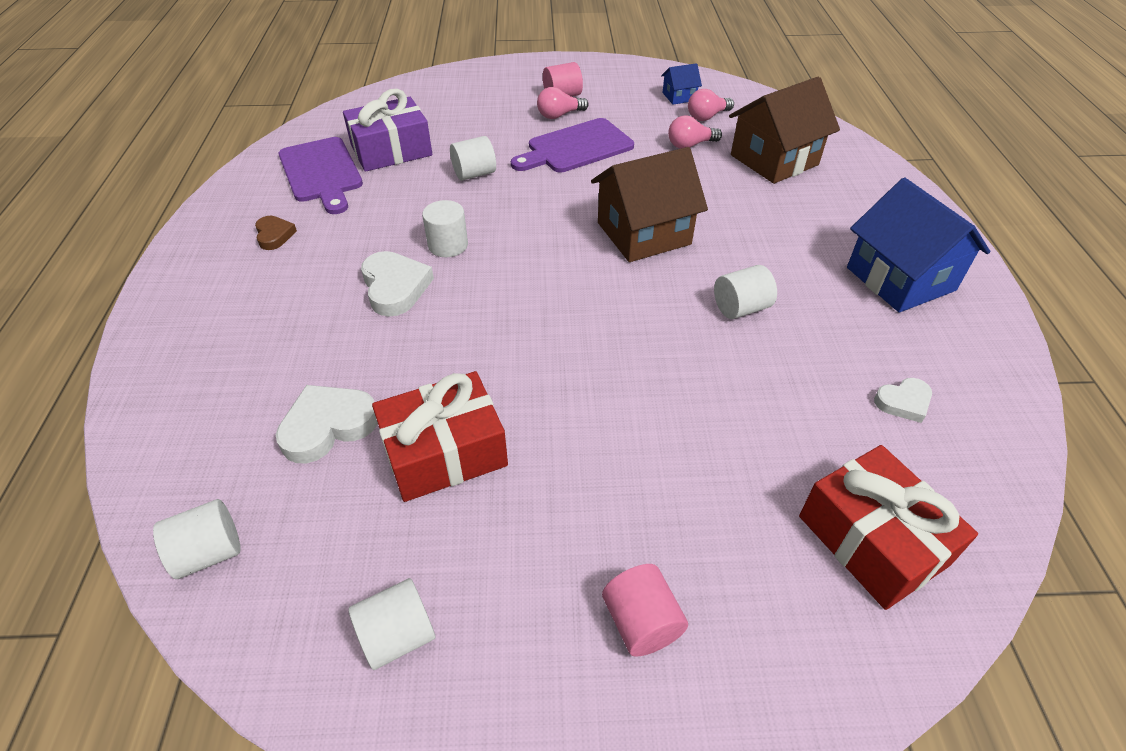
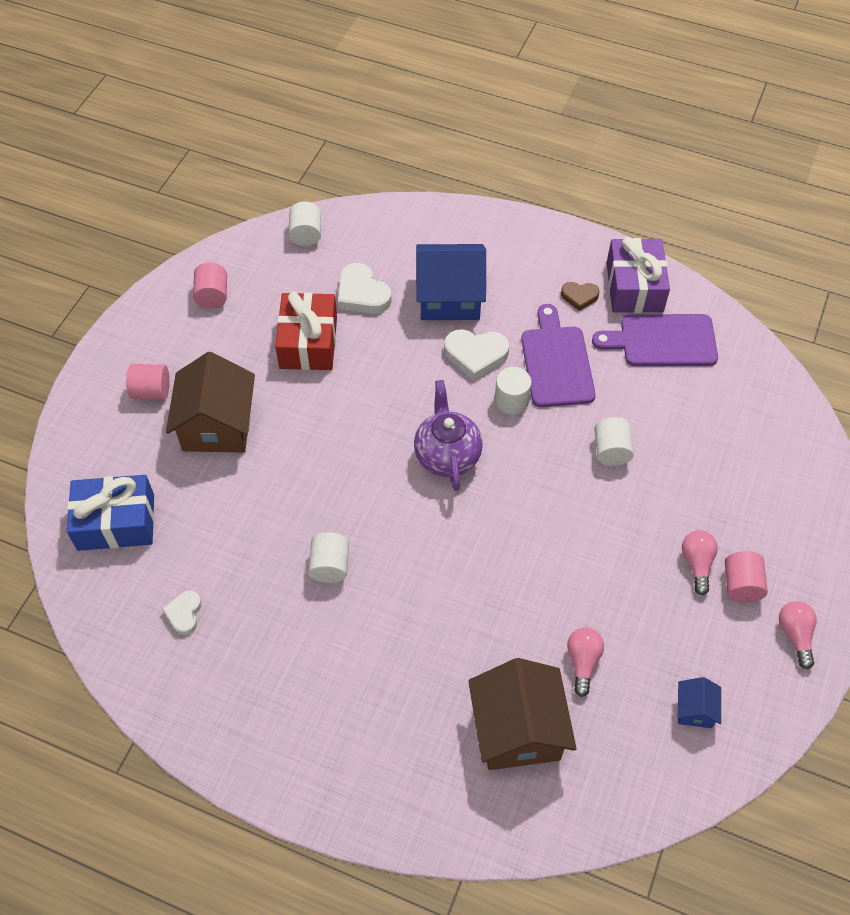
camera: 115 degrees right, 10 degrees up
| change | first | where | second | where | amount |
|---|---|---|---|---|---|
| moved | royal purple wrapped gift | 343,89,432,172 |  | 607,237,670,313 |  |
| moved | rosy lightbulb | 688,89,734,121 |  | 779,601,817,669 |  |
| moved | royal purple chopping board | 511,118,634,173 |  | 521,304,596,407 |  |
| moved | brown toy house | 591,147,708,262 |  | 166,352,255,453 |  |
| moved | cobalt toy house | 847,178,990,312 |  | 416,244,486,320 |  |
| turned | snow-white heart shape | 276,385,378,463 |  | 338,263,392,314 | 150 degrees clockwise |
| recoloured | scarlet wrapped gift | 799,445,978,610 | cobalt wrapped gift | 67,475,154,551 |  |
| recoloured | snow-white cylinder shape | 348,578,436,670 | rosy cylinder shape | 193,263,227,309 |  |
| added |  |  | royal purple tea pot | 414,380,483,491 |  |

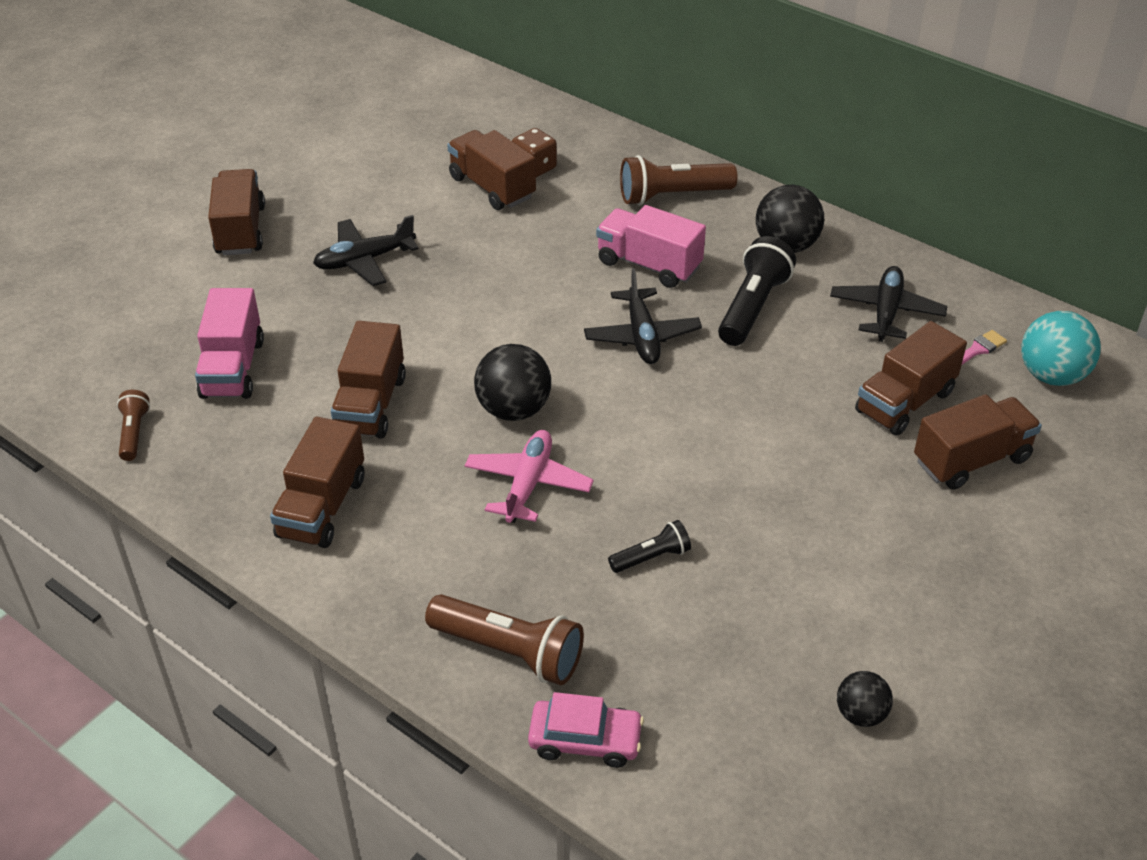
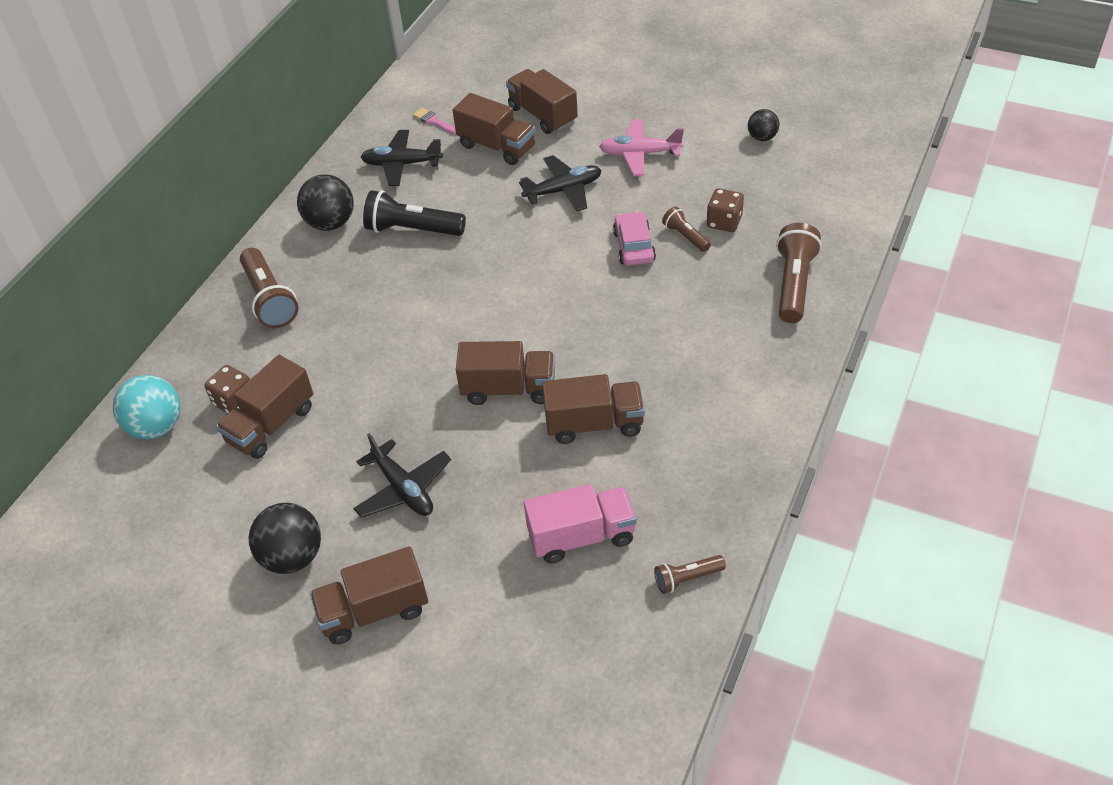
camera: 100 degrees left, 5 degrees up
| change | first | where | second | where | amount |
|---|---|---|---|---|---|
| removed | rosy toy truck | 596,205,706,288 |  |  |  |
| moved | black aeroplane | 584,268,702,364 |  | 519,155,601,211 |  |
| moved | turquoise ball | 1021,311,1101,386 |  | 113,375,181,439 |  |
| moved | black ball | 474,344,551,421 |  | 248,503,321,574 |  |
| moved | brown toy truck | 270,417,365,548 |  | 456,341,555,405 |  |
| moved | rosy aeroplane | 465,430,594,523 |  | 599,119,684,176 |  |
| recoloured | black torch | 608,520,691,573 | brown torch | 662,207,711,252 |  |
| moved | rosy automobile | 528,692,644,768 |  | 613,212,656,266 |  |
| added |  |  | brown dice | 707,188,744,232 |  |

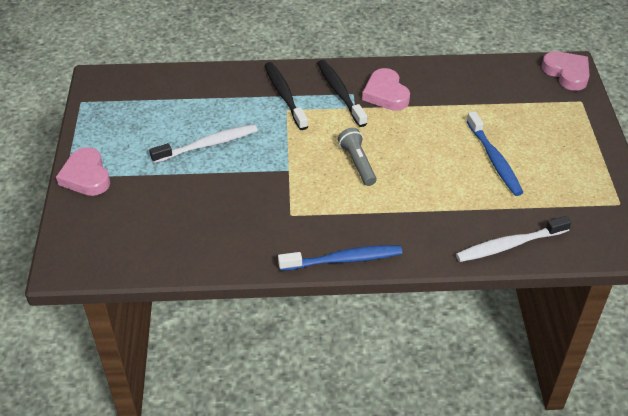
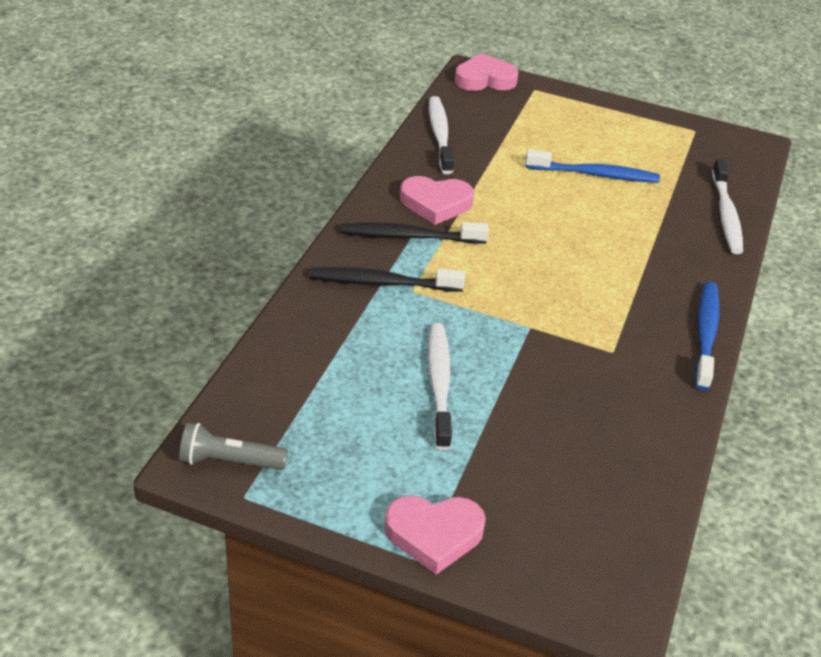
camera: 70 degrees left, 5 degrees down
| change | first | where | second | where | amount |
|---|---|---|---|---|---|
| moved | grey torch | 338,128,377,186 |  | 179,423,288,470 |  |
| added |  |  | snow-white toothbrush | 429,96,454,174 |  |

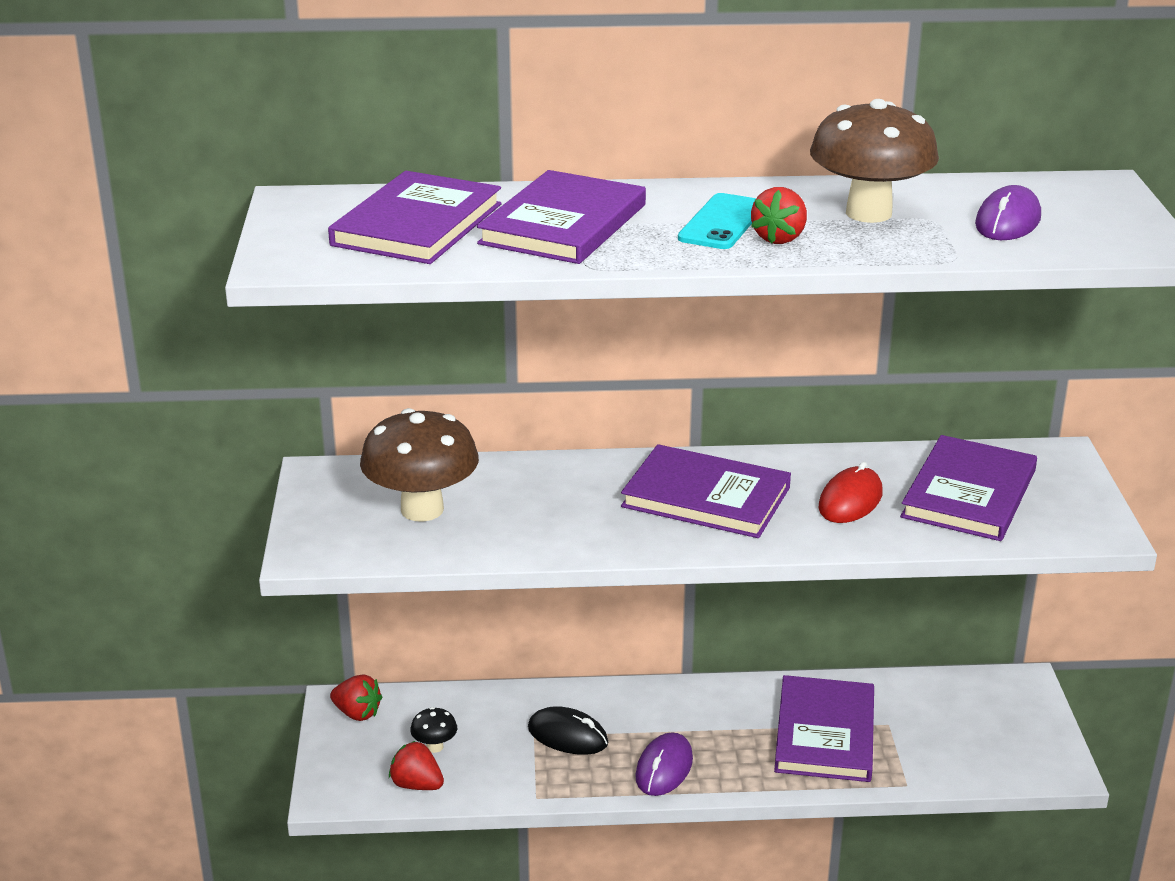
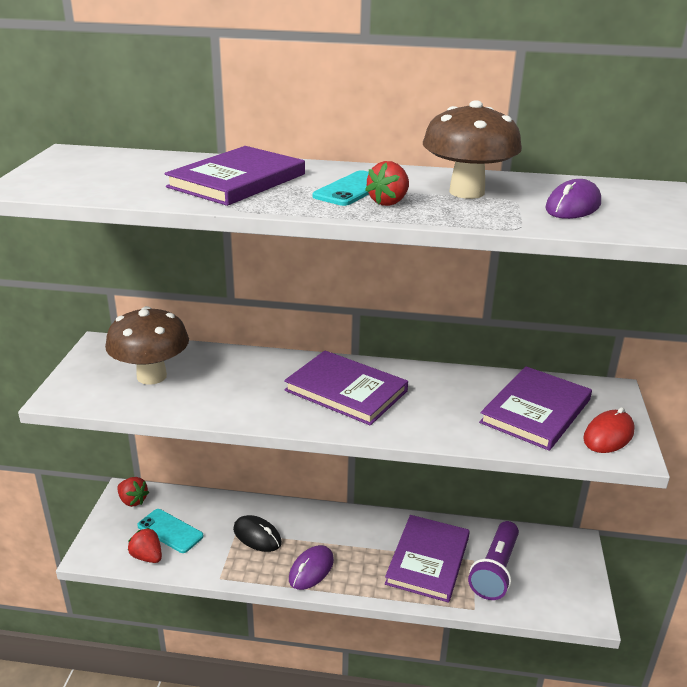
camera: 10 degrees right, 0 degrees up
| change | first | where | second | where | amount |
|---|---|---|---|---|---|
| removed | royal purple hardback | 328,171,502,264 |  |  |  |
| moved | scarlet mouse | 819,462,883,523 |  | 583,407,634,453 |  |
| replaced | black fungus | 410,707,457,753 | turquoise mobile phone | 137,509,203,553 |  |
| added |  |  | royal purple torch | 468,521,519,600 |  |

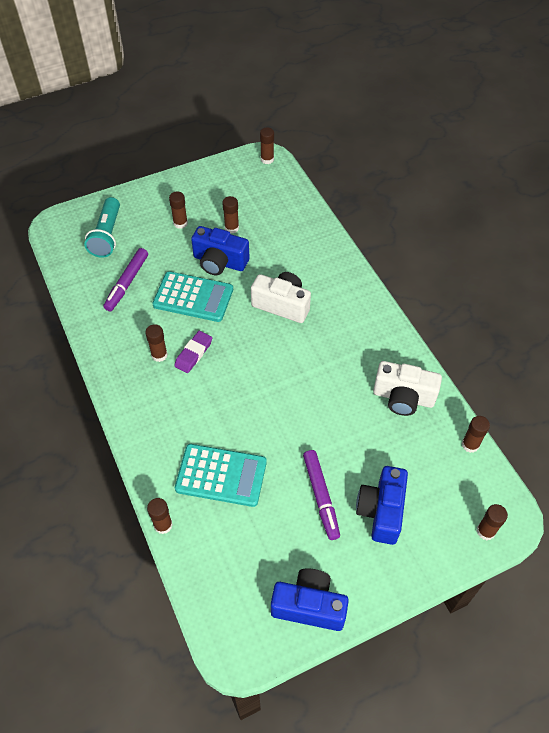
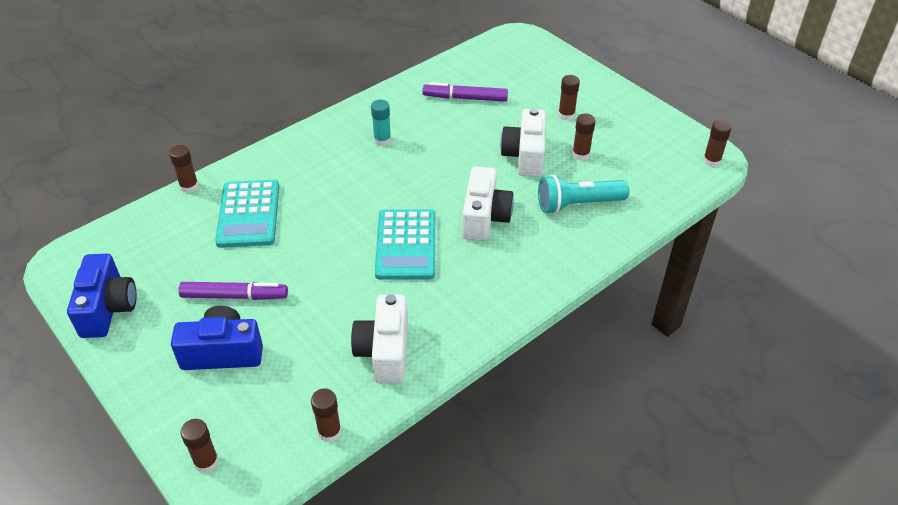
camera: 75 degrees right, 10 degrees down
| change | first | where | second | where | amount |
|---|---|---|---|---|---|
| moved | turquoise torch | 84,197,120,258 |  | 538,175,629,214 |  |
| recoloured | cobalt camera | 191,226,250,275 | snow-white camera | 500,108,546,177 |  |
| moved | turquoise calculator | 152,271,233,322 |  | 375,209,435,280 |  |
| recoloured | brown stick of glue | 145,324,168,362 | turquoise stick of glue | 371,100,391,146 |  |
| removed | royal purple gum eraser | 174,331,212,373 |  |  |  |
| turned | royal purple marker pen | 303,450,340,540 |  | 178,282,288,300 | 150 degrees counterclockwise |

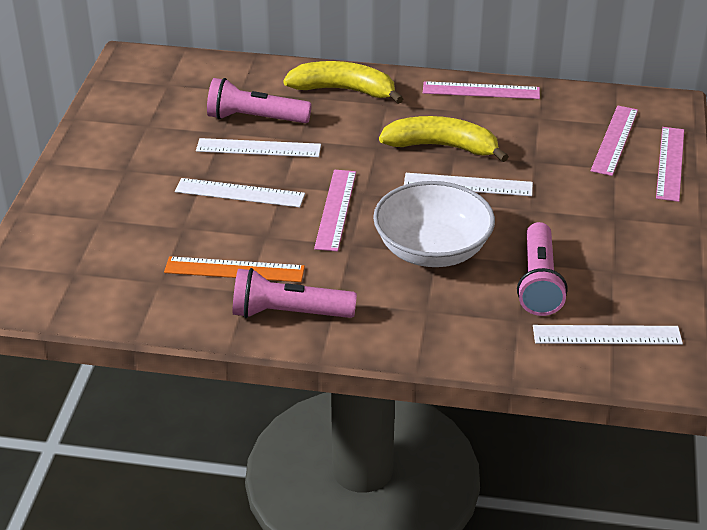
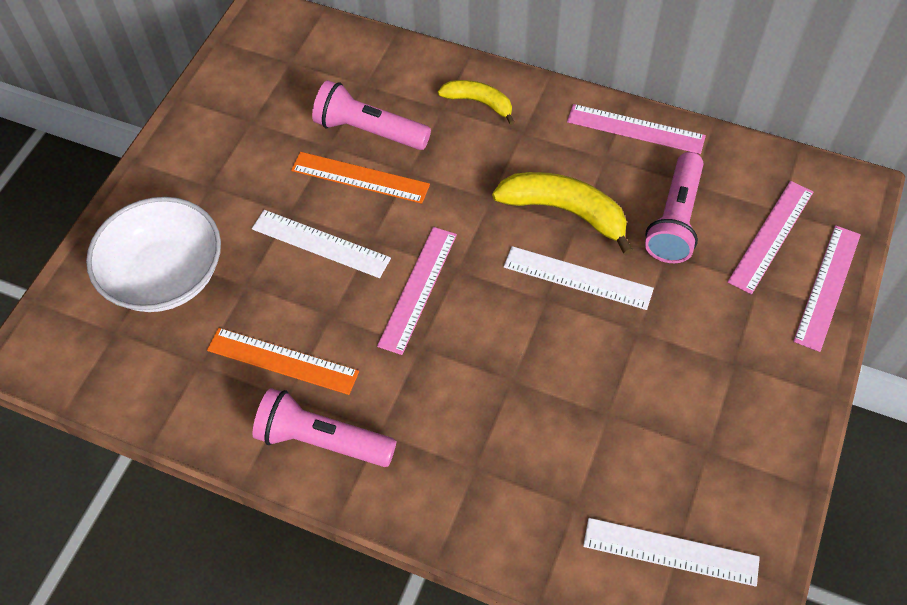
camera: 15 degrees right, 20 degrees up
| change | first | where | second | where | amount |
|---|---|---|---|---|---|
| resized | yellow toy banana | 283,61,404,104 |  | 438,80,515,125 | x0.61 |
| recoloured | snow-white measuring stick | 196,138,321,157 | orange measuring stick | 291,152,430,204 |  |
| moved | snow-white serving bowl | 373,181,495,267 |  | 86,197,221,312 |  |
| moved | rosy torch | 517,222,568,316 |  | 645,152,704,263 |  |

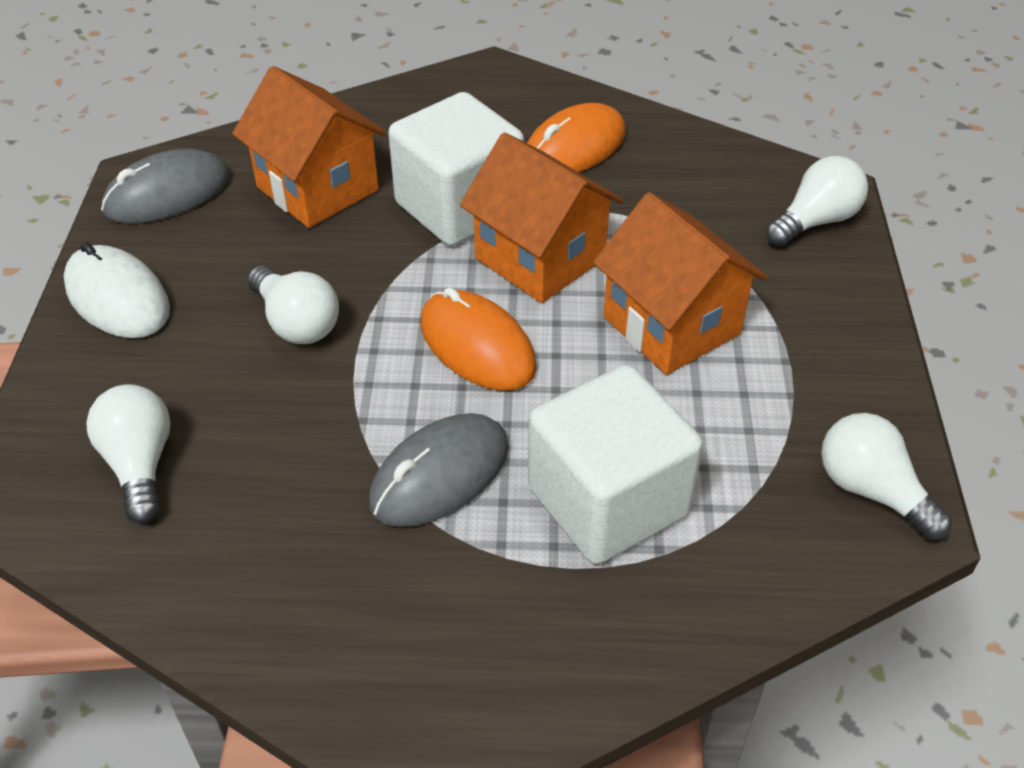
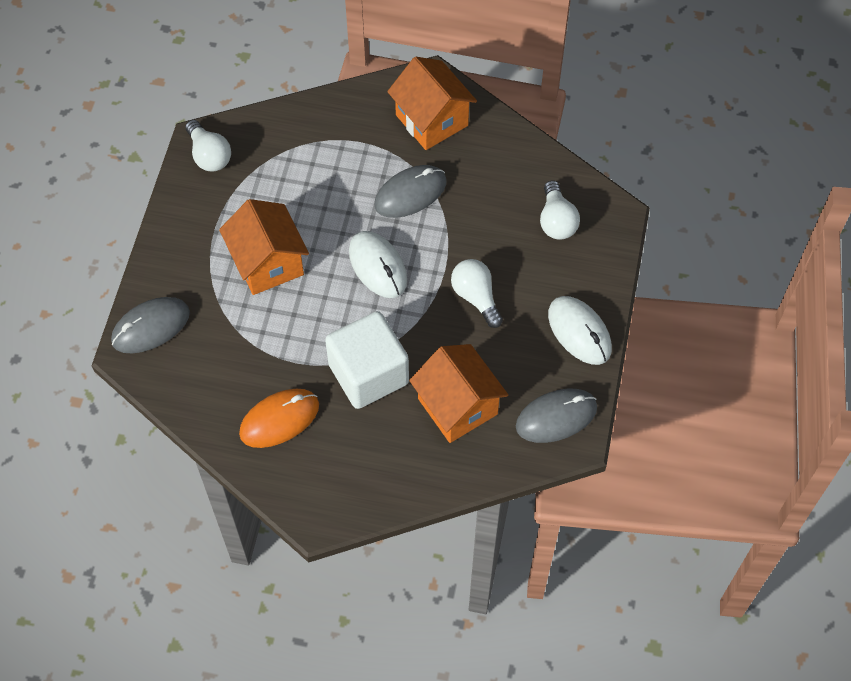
camera: 170 degrees left, 15 degrees up
| change | first | where | second | where | amount |
|---|---|---|---|---|---|
| moved | orange toy house | 460,133,623,303 |  | 387,57,477,150 |  |
| replaced | snow-white lightbulb | 765,156,868,247 | grey mouse | 111,297,190,353 |  |
| recoloured | orange mouse | 421,287,537,391 | snow-white mouse | 349,231,407,298 |  |
| removed | snow-white block | 528,365,703,564 |  |  |  |

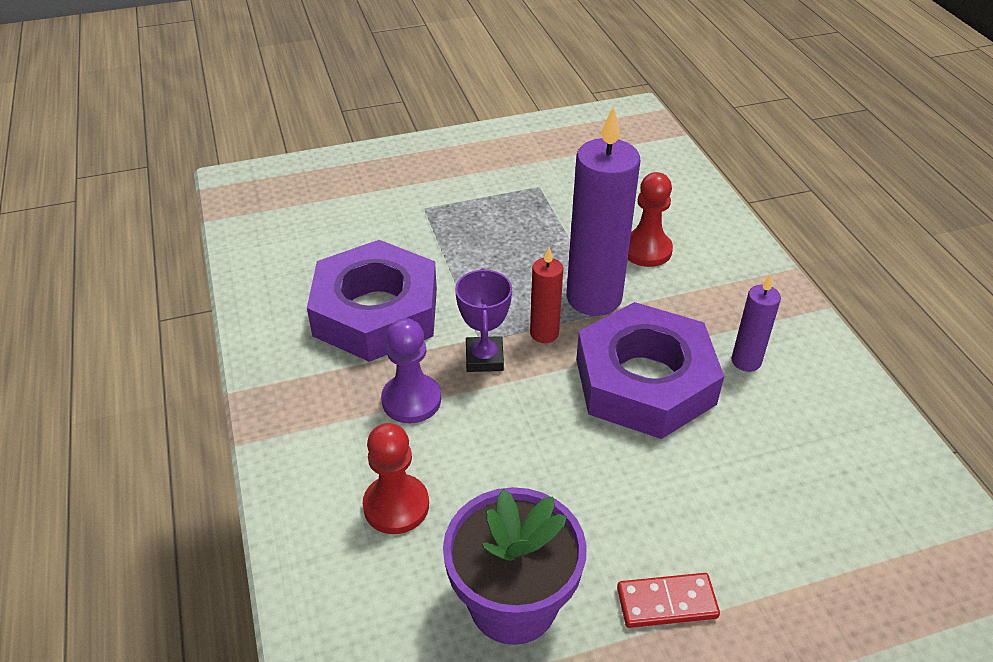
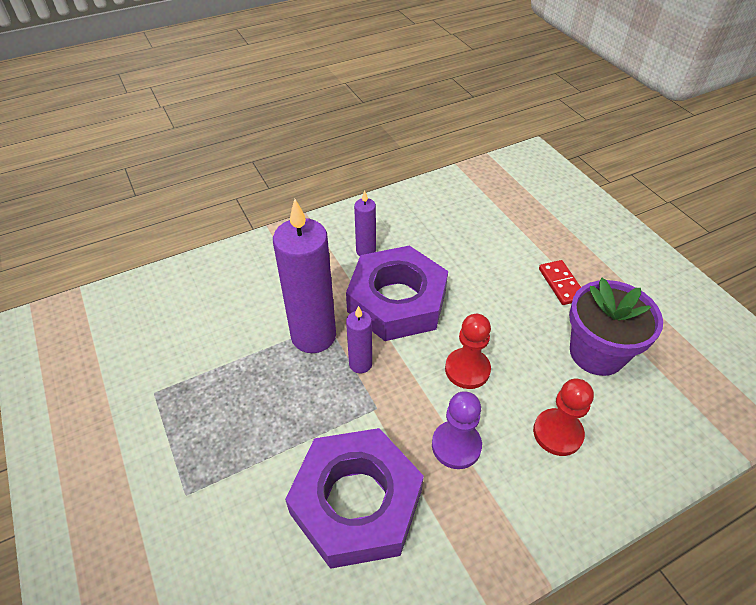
camera: 100 degrees left, 5 degrees up
| change | first | where | second | where | amount |
|---|---|---|---|---|---|
| moved | scarlet chess pawn | 628,172,673,267 |  | 445,314,491,389 |  |
| recoloured | scarlet candle | 530,247,563,343 | royal purple candle | 346,306,372,373 |  |
| removed | royal purple prize cup | 455,268,512,372 |  |  |  |

